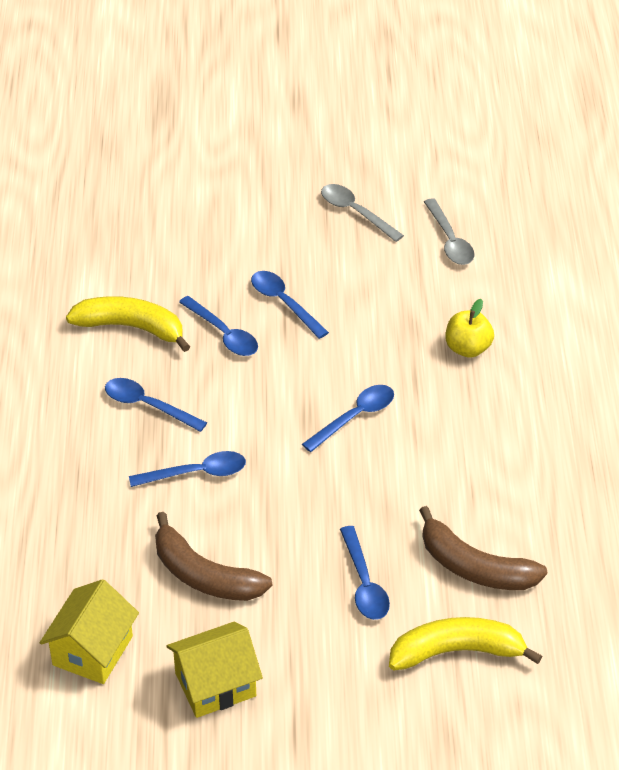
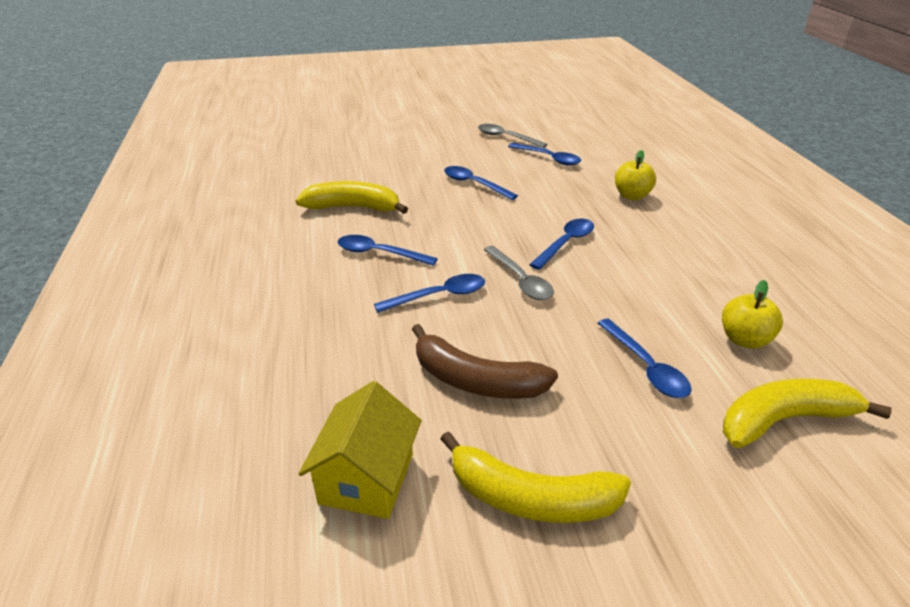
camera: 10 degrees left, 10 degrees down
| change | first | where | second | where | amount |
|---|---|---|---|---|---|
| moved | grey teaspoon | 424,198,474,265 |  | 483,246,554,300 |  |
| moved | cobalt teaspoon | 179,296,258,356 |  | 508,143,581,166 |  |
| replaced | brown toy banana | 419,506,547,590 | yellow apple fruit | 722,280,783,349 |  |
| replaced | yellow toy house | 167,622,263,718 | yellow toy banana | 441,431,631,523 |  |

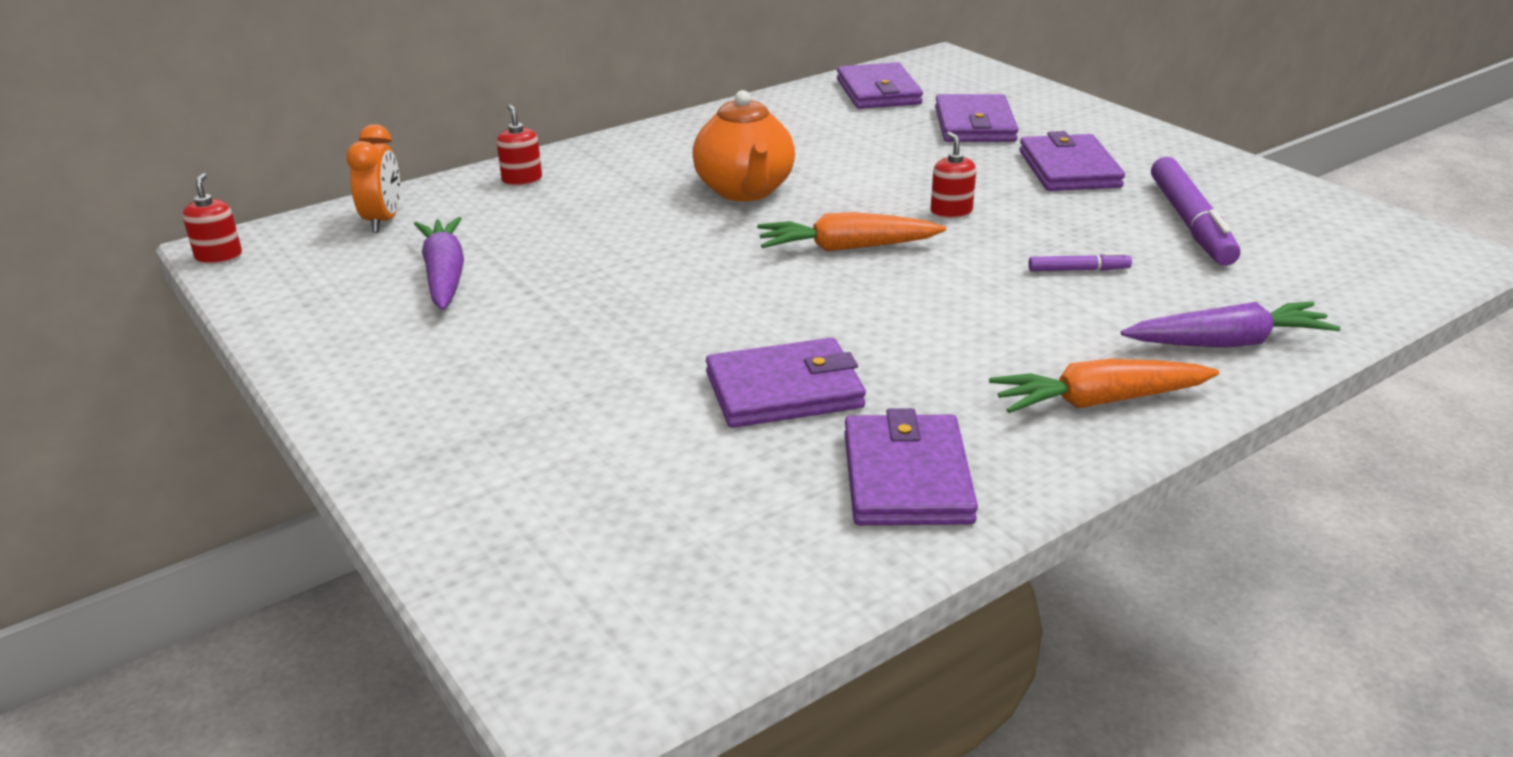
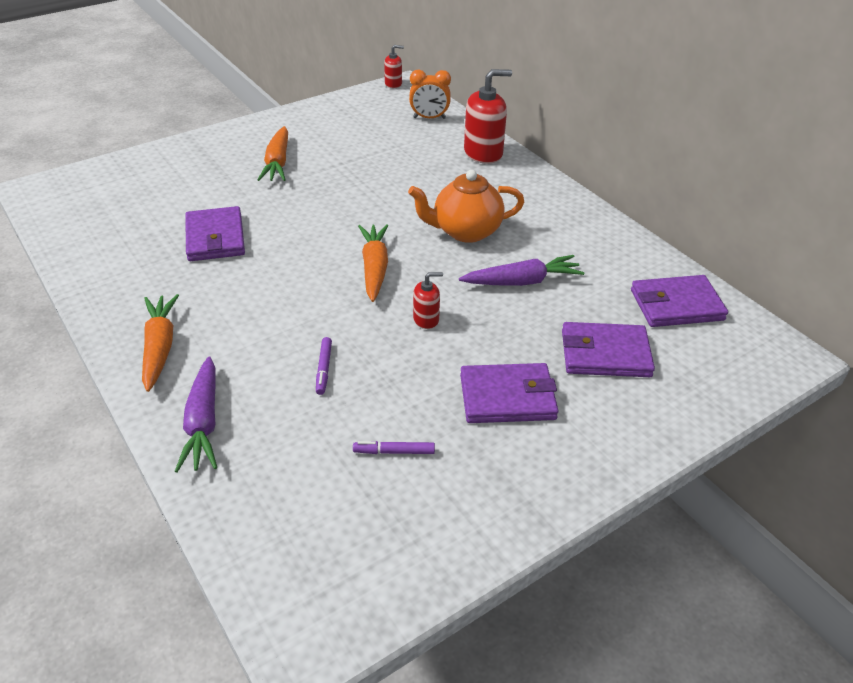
camera: 90 degrees right, 10 degrees up
| change | first | where | second | where | amount |
|---|---|---|---|---|---|
| resized | scarlet soap dispenser | 497,105,542,186 |  | 464,69,512,164 | x1.91 |
| resized | royal purple marker pen | 1151,157,1240,266 |  | 353,441,435,454 | x0.47 |
| moved | royal purple root vegetable | 414,217,464,310 |  | 459,255,585,286 |  |
| removed | royal purple card wallet | 844,408,978,525 |  |  |  |
| added |  |  | orange root vegetable | 257,126,288,181 |  |

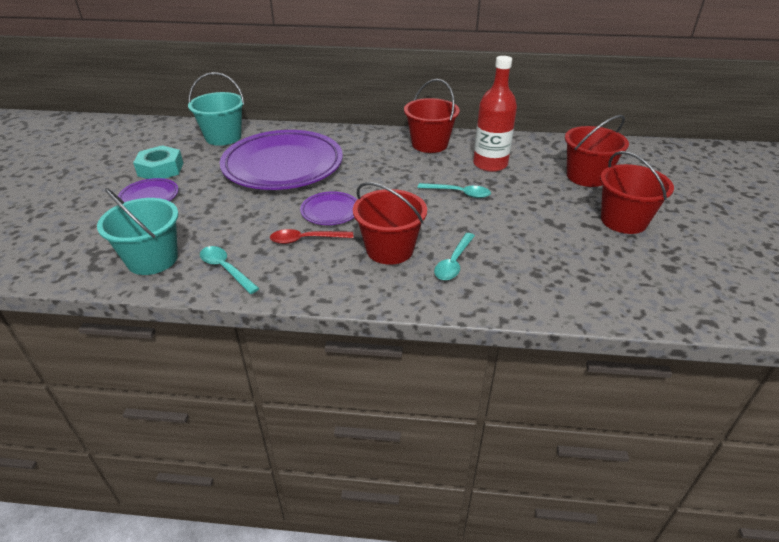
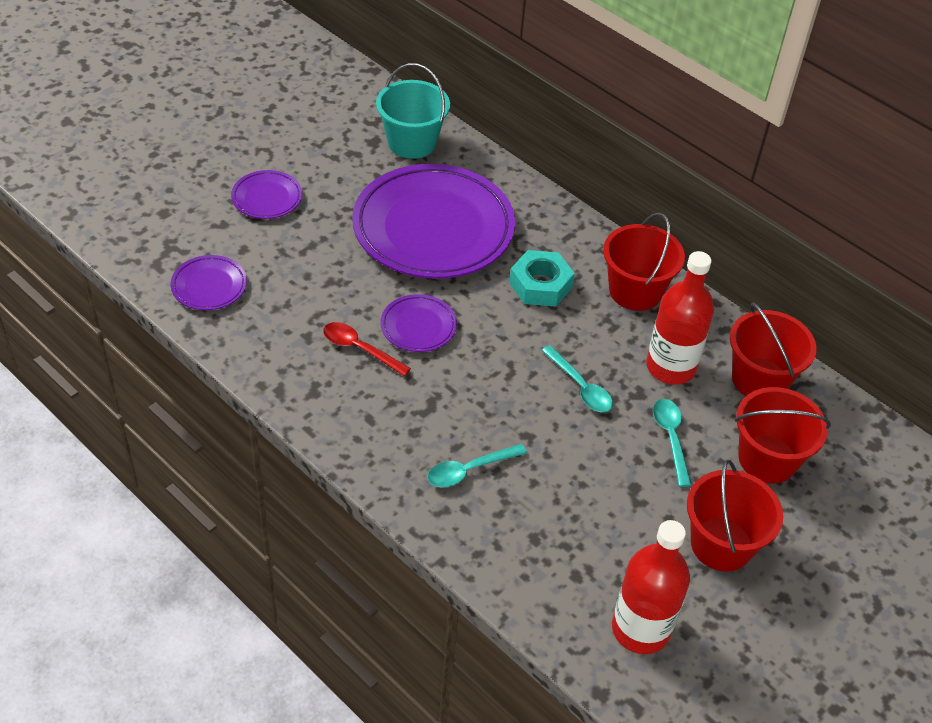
camera: 35 degrees right, 10 degrees up
| change | first | where | second | where | amount |
|---|---|---|---|---|---|
| moved | turquoise hex nut | 133,145,183,179 |  | 509,250,575,307 |  |
| moved | scarlet sand bucket | 353,182,427,265 |  | 730,302,816,396 |  |
| replaced | turquoise sand bucket | 97,188,179,275 | royal purple flat dish | 171,255,247,310 |  |
| moved | turquoise teaspoon | 200,246,260,294 |  | 653,399,692,487 |  |
| added |  |  | scarlet bottle | 612,520,690,654 |  |

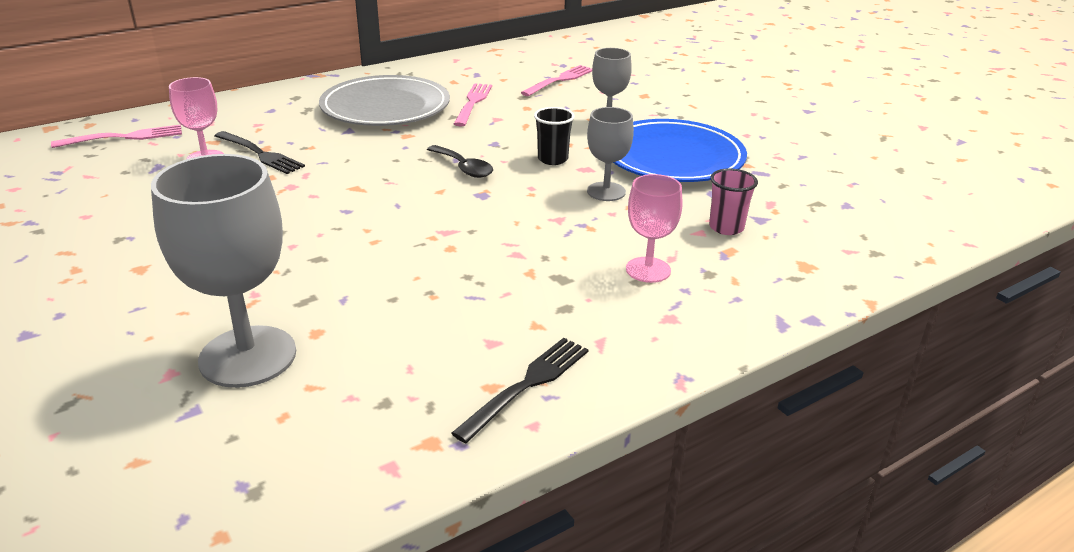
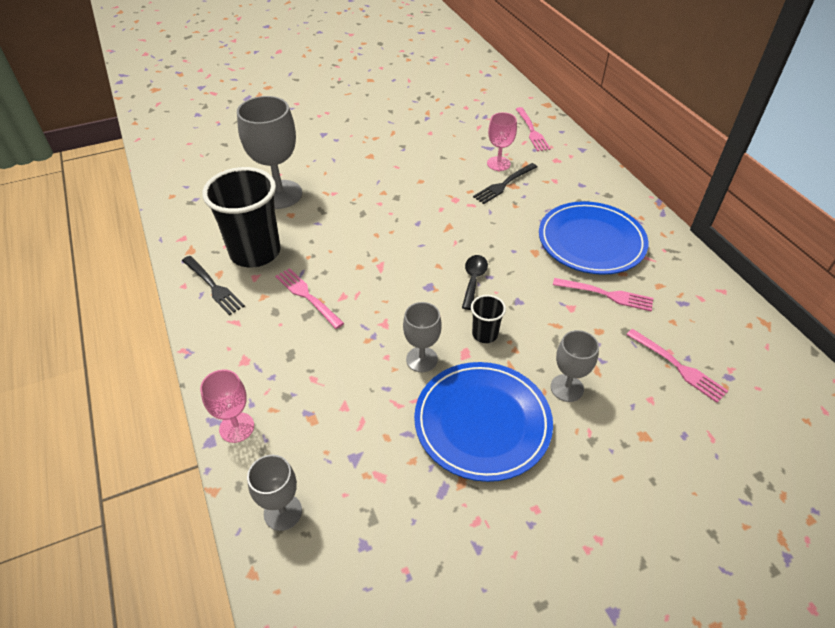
camera: 100 degrees right, 15 degrees up
| change | first | where | second | where | amount |
|---|---|---|---|---|---|
| recoloured | grey flat dish | 319,75,450,126 | cobalt flat dish | 539,201,648,275 |  |
| turned | black teaspoon | 427,145,493,178 |  | 462,255,488,310 | 135 degrees clockwise |
| removed | rosy beaker | 709,168,758,235 |  |  |  |
| moved | rosy chalice | 626,174,682,283 |  | 200,369,254,443 |  |
| added |  |  | black beaker | 202,167,281,267 |  |
| added |  |  | rosy dinner fork | 275,268,344,329 |  |
| added |  |  | grey chalice | 247,455,302,531 |  |

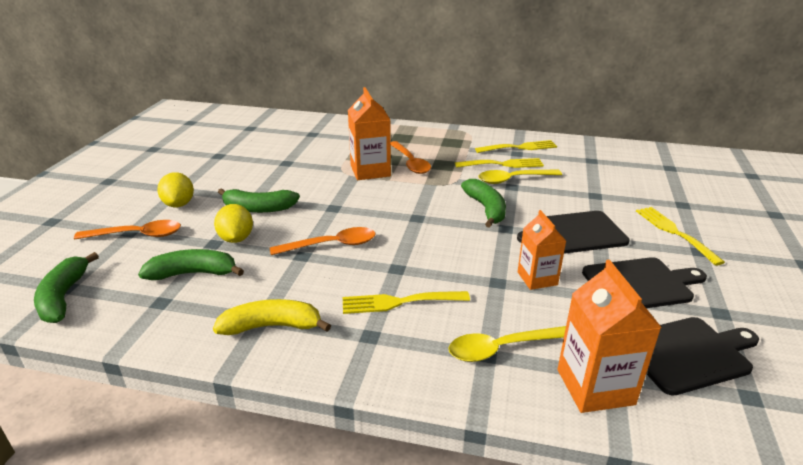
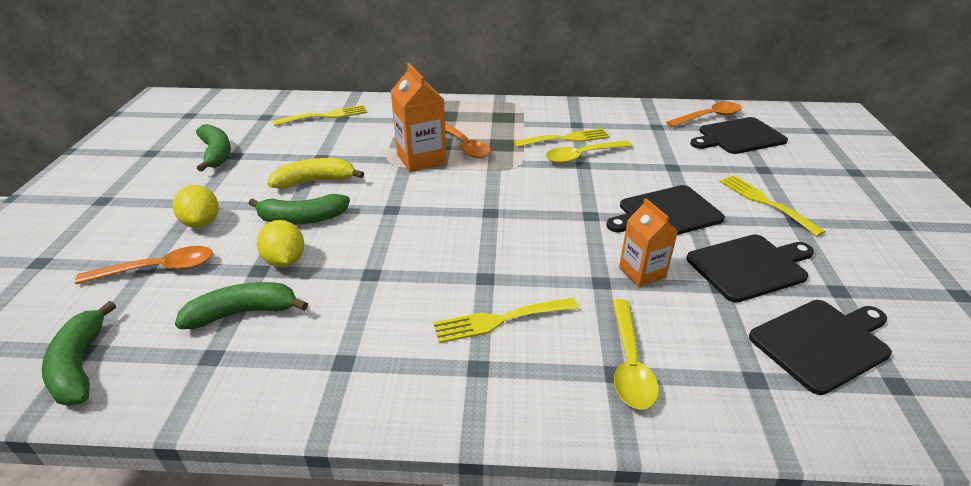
camera: 10 degrees left, 5 degrees up
| change | first | where | second | where | amount |
|---|---|---|---|---|---|
| moved | yellow dinner fork | 475,140,557,153 |  | 273,105,367,126 |  |
| moved | leaf-green toy banana | 461,179,506,228 |  | 196,124,231,172 |  |
| moved | orange teaspoon | 270,227,375,255 |  | 666,102,742,127 |  |
| removed | orange milk carton | 558,260,662,413 |  |  |  |
| moved | yellow toy banana | 213,299,331,335 |  | 268,158,364,189 |  |
| turned | yellow teaspoon | 449,326,566,362 |  | 612,299,659,410 | 60 degrees counterclockwise |
| added |  |  | black chopping board | 690,117,788,154 |  |

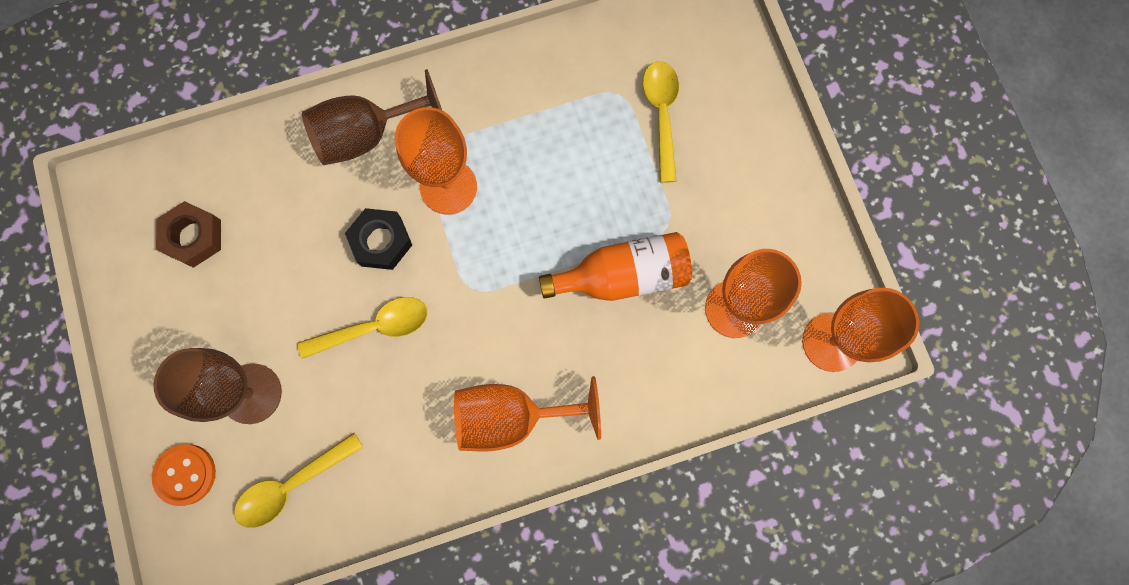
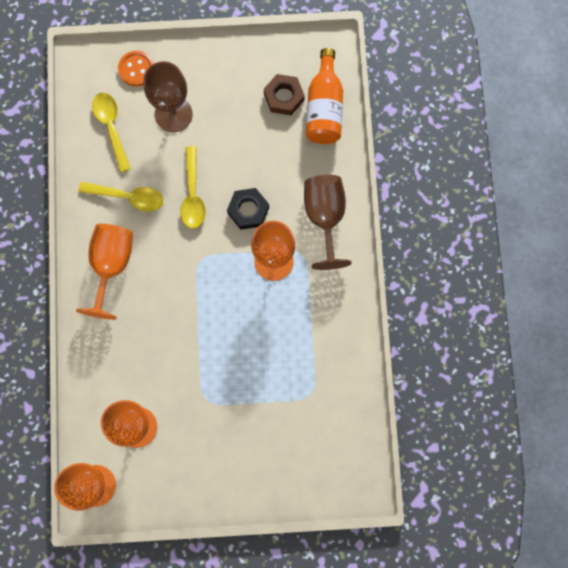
camera: 105 degrees right, 0 degrees up
| change | first | where | second | where | amount |
|---|---|---|---|---|---|
| moved | yellow teaspoon | 643,61,679,183 |  | 78,182,163,212 |  |
| moved | orange bottle | 539,232,692,301 |  | 306,48,343,144 |  |

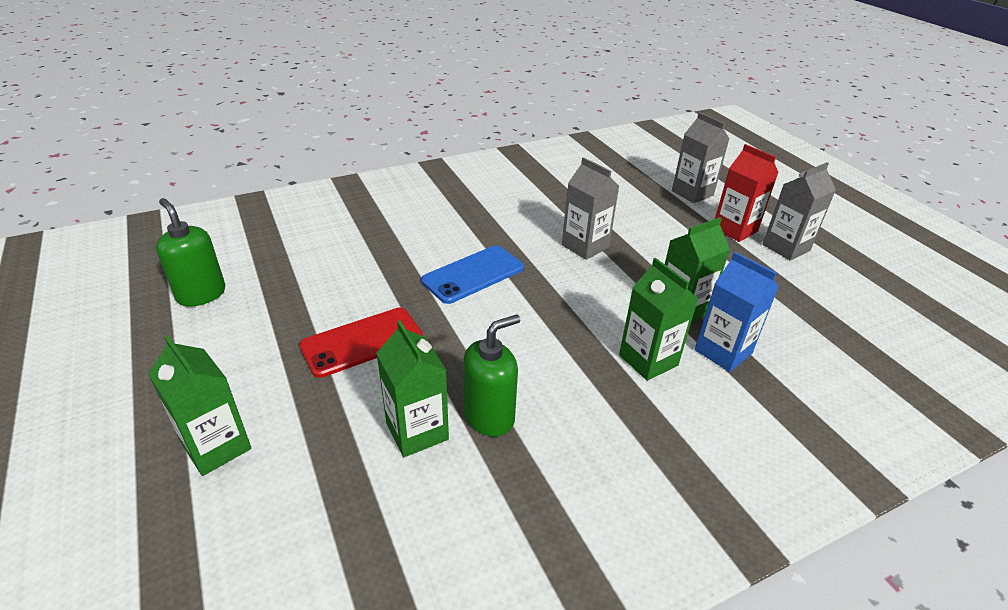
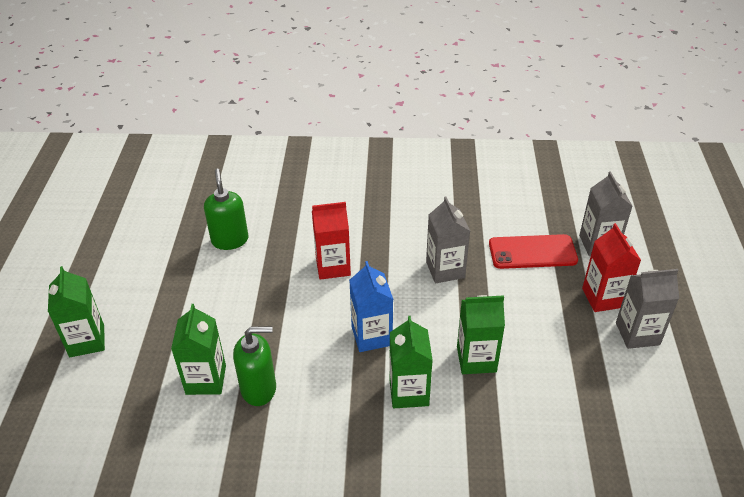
camera: 30 degrees right, 5 degrees up
| change | first | where | second | where | amount |
|---|---|---|---|---|---|
| moved | leaf-green soap dispenser | 156,198,225,307 |  | 204,169,248,250 |  |
| replaced | cobalt mobile phone | 421,245,524,304 | scarlet milk carton | 312,202,351,280 |  |
| moved | cobalt milk carton | 695,252,779,372 |  | 349,261,393,352 |  |
| moved | scarlet mobile phone | 299,308,423,378 |  | 489,234,578,269 |  |

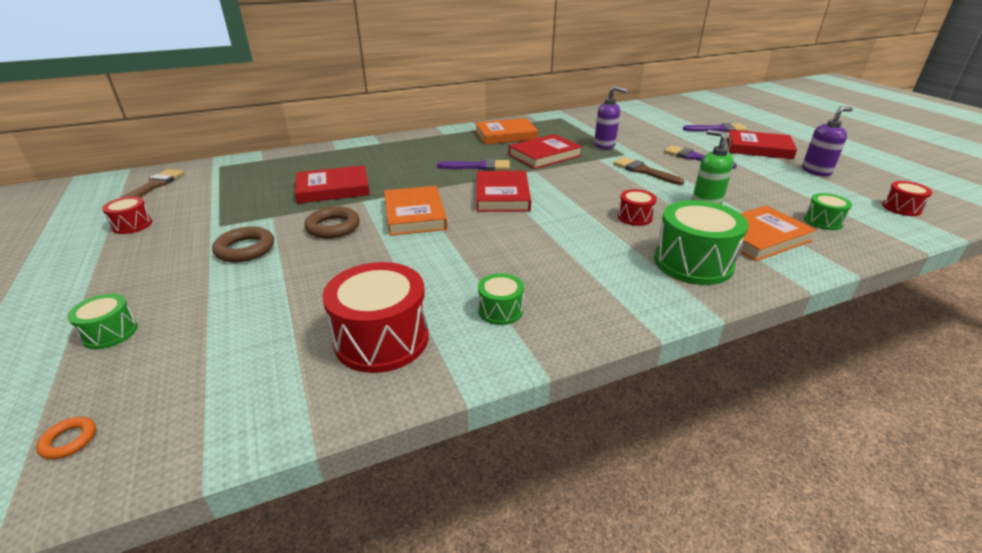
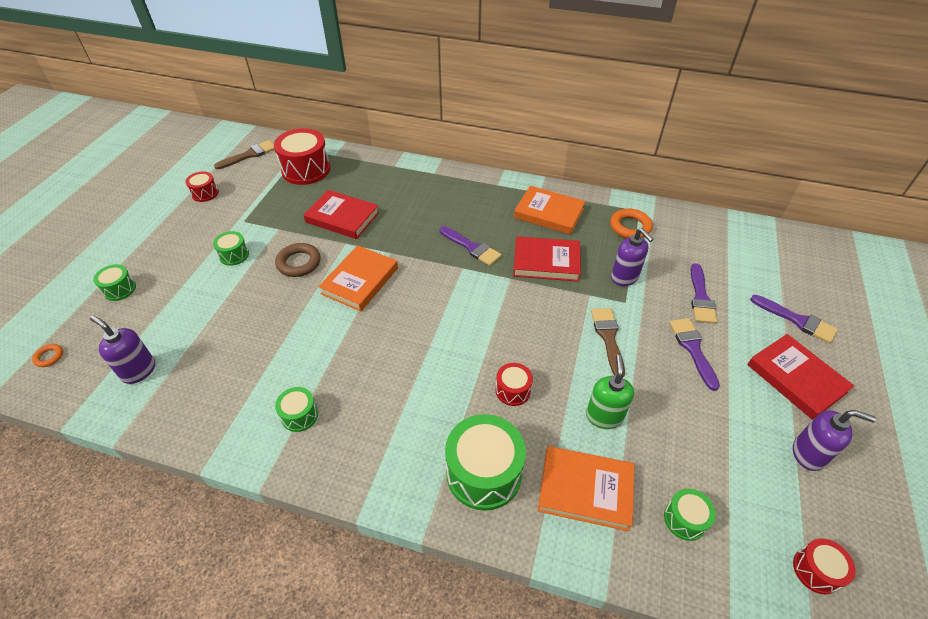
camera: 40 degrees right, 15 degrees up
| change | first | where | second | where | amount |
|---|---|---|---|---|---|
| removed | scarlet hardback | 476,171,531,212 |  |  |  |
| replaced | brown torus | 212,226,274,263 | leaf-green snare drum | 213,231,249,266 |  |
| moved | scarlet snare drum | 323,262,428,373 |  | 274,128,330,185 |  |
| added |  |  | orange torus | 610,209,653,238 |  |
| added |  |  | royal purple paint brush | 691,263,717,324 |  |
| added |  |  | royal purple soap dispenser | 90,316,155,384 |  |

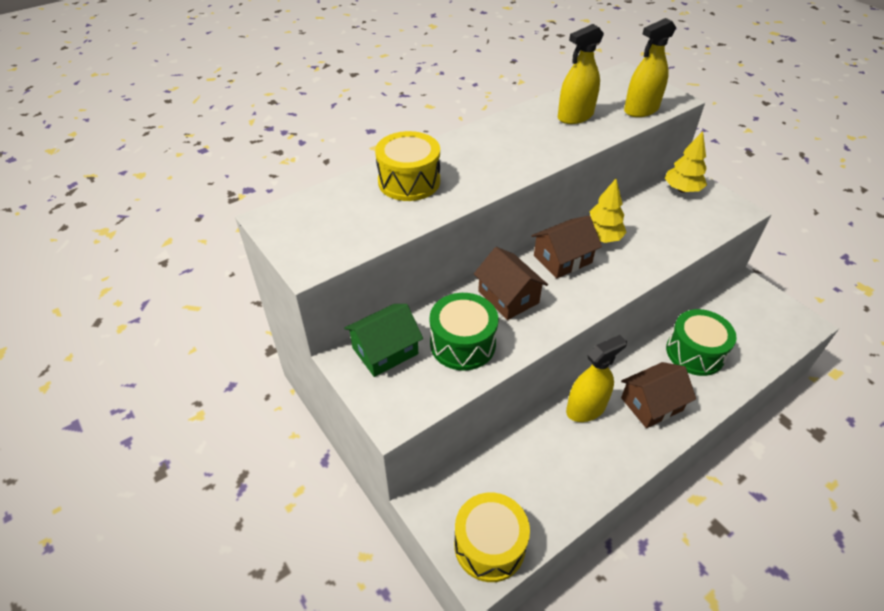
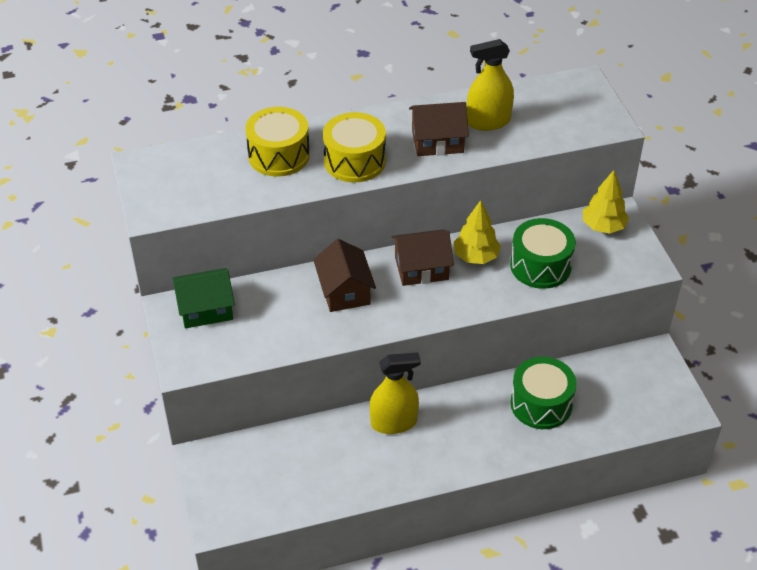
camera: 20 degrees right, 0 degrees up
| change | first | where | second | where | amount |
|---|---|---|---|---|---|
| removed | yellow spray cleaner | 624,18,676,117 |  |  |  |
| moved | leaf-green snare drum | 430,293,498,371 |  | 510,218,576,289 |  |
| moved | brown toy house | 621,362,696,428 |  | 409,102,469,156 |  |
| moved | yellow snare drum | 454,492,530,582 |  | 323,112,386,182 |  |

